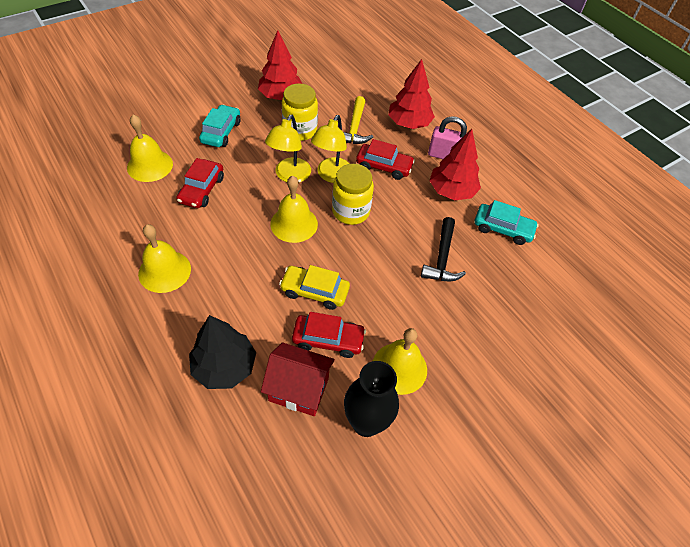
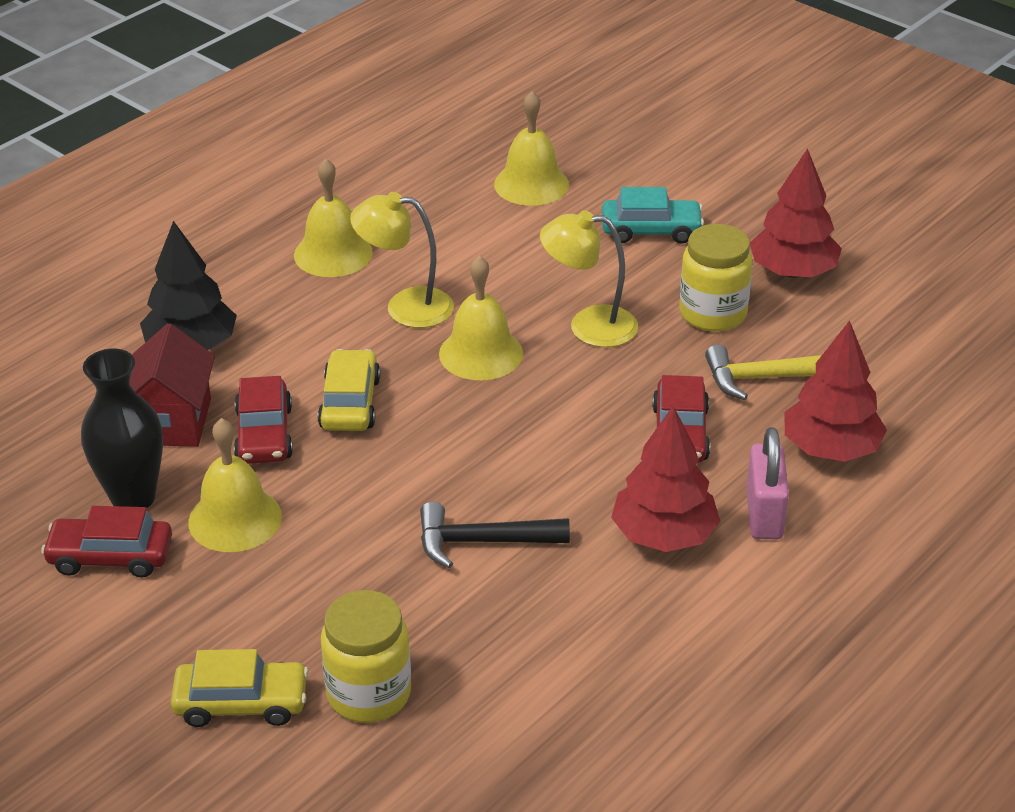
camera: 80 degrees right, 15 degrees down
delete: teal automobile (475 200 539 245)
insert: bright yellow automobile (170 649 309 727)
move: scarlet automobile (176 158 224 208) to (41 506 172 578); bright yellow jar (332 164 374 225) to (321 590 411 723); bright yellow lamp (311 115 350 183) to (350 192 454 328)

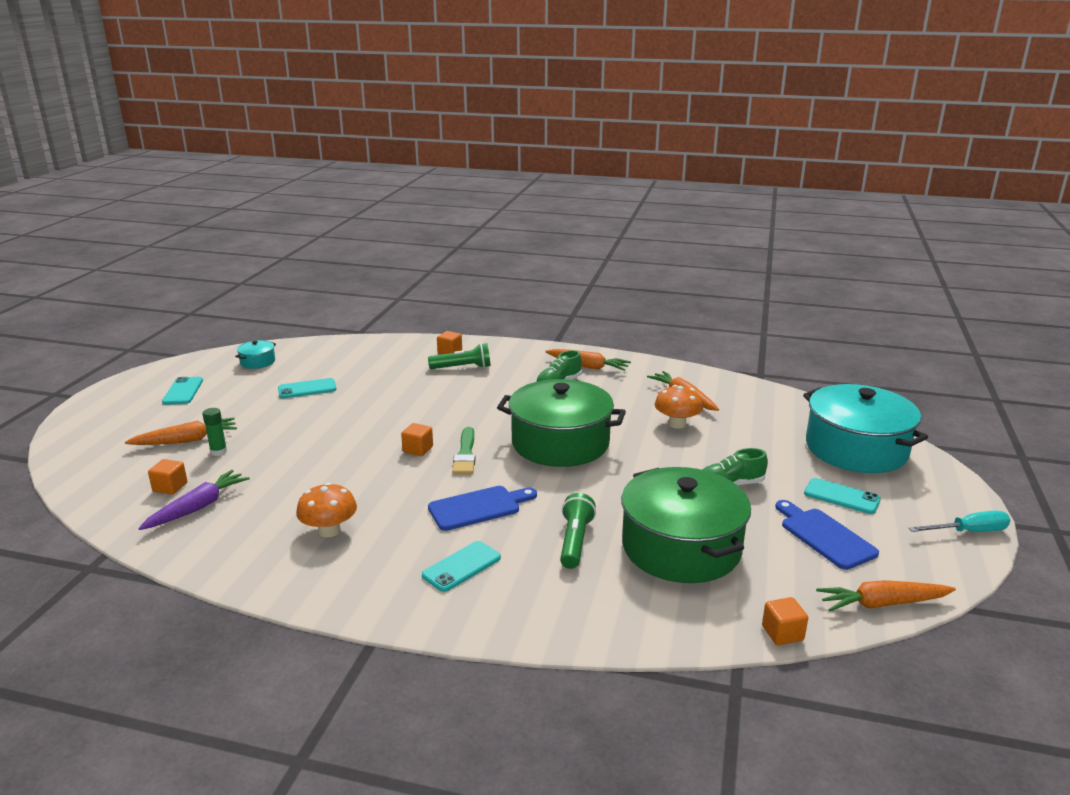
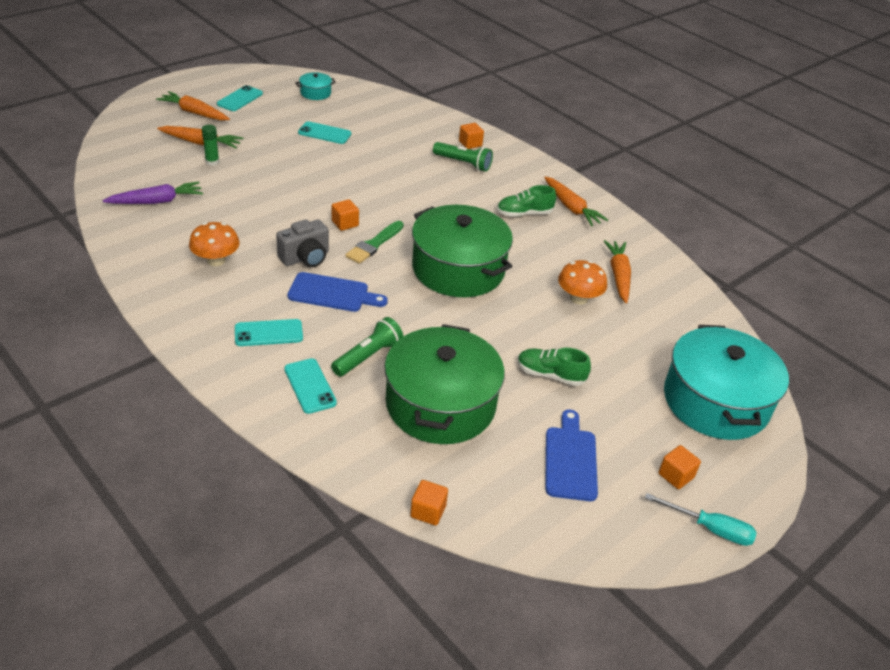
camera: 30 degrees right, 15 degrees up
insert: gray camera (276 219 329 267)
move: orange root vegetable (816 580 956 611) to (156 91 230 121); teal phone (804 478 881 514) to (284 358 337 414); orange solid cube (148 459 187 495) to (658 445 701 489)

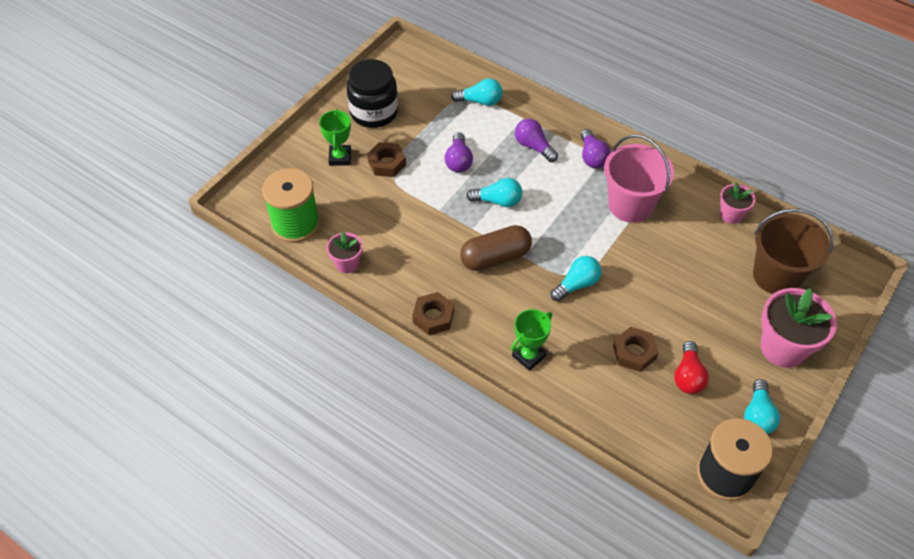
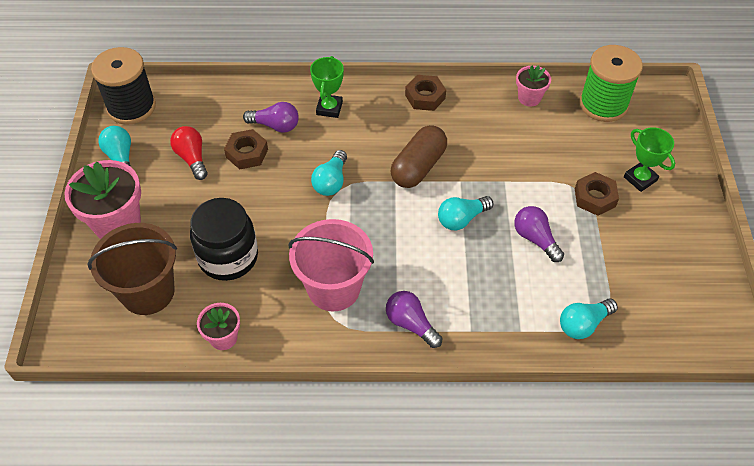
camera: 145 degrees right, 0 degrees up
move: black jar (347 59 398 128) to (190 198 258 281); royal purple bulb (515 119 558 162) to (243 102 299 133)

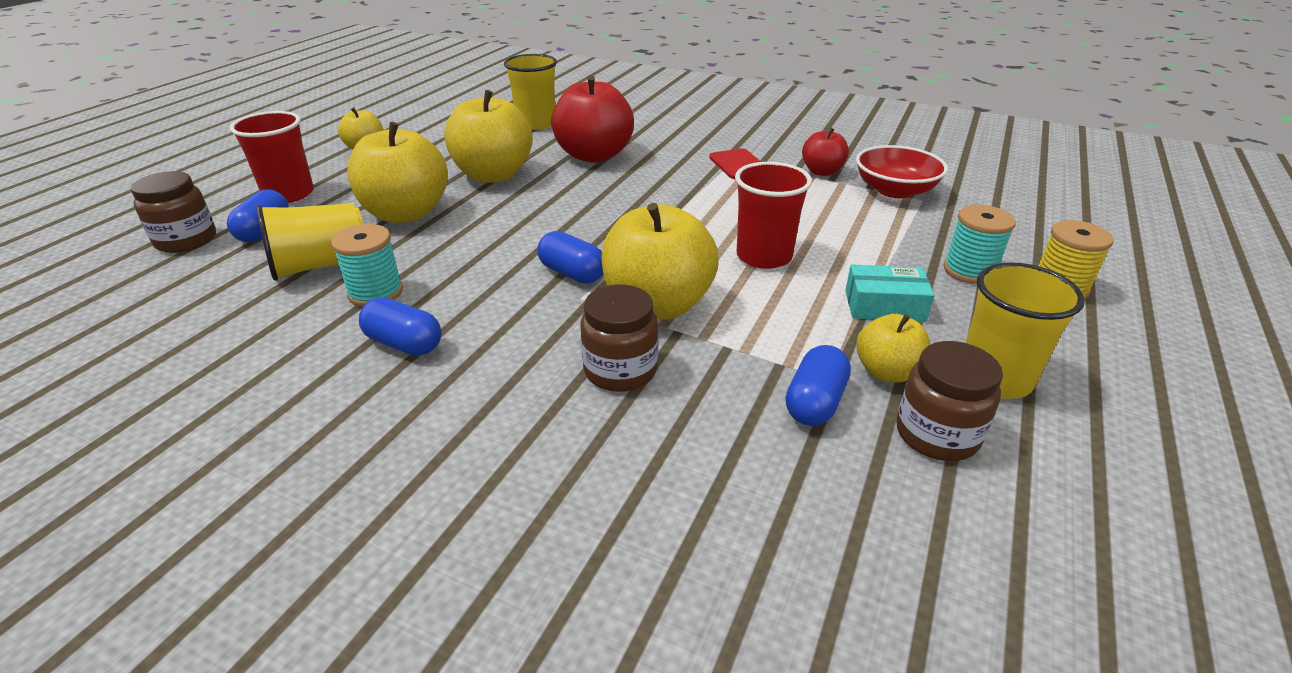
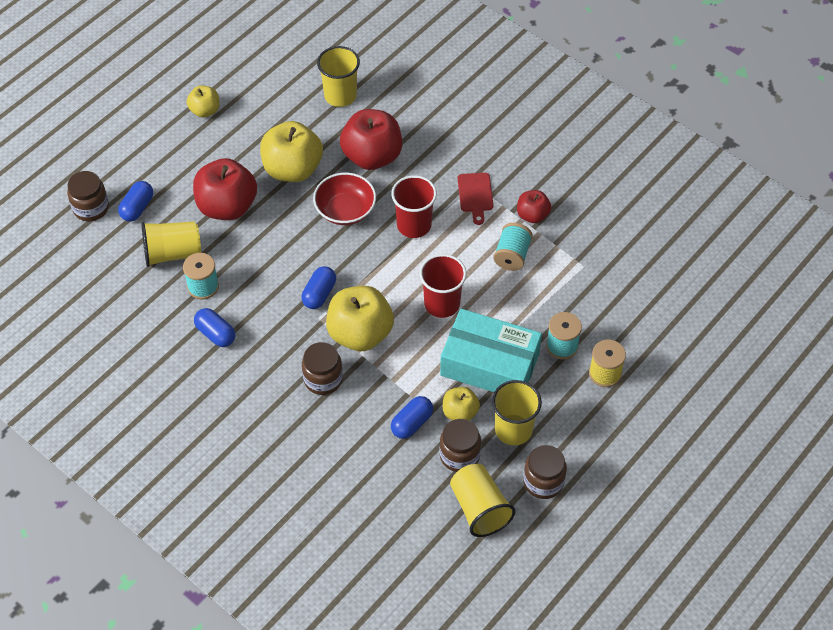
camera: 15 degrees right, 20 degrees up
insert: bright yellow beaker (450 464 515 537); teal spool (493 223 533 271); brown jar (523 445 567 499)
move: scarlet bowl (856 145 948 198) to (313 173 376 225); scarlet beaker (230 111 314 203) to (391 175 437 238)
recolor: bright yellow apple fruit (347 122 448 223) to scarlet apple fruit (193 158 257 220)
rotate: cobalt capsule (537 231 603 283) = (301 266 336 309) 60 degrees clockwise
resize: teal parcel (845 265 935 322) = (440 309 542 392) x2.01

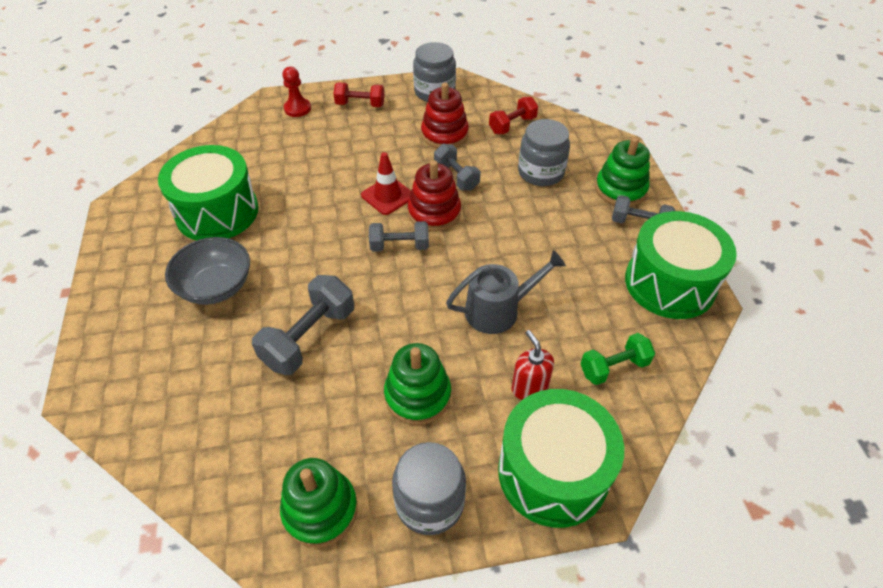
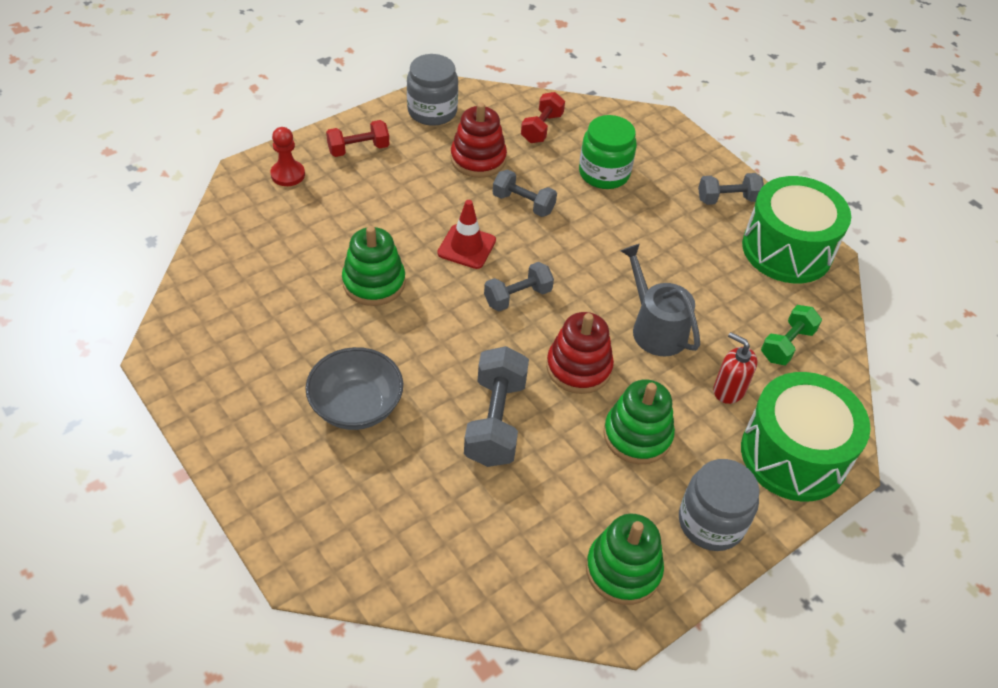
camera: 30 degrees left, 0 degrees up
delete: emerald toy drum (158 145 259 240)
move: emerald ring stacker (595 137 650 207) to (342 226 406 306); scarlet ring stacker (408 160 461 231) to (546 312 614 394)
recolor: gray jar (518 119 570 186) to emerald jar (579 115 637 189)
rotate: gray watering can (446 250 566 334) = (621 244 700 356) 75 degrees counterclockwise

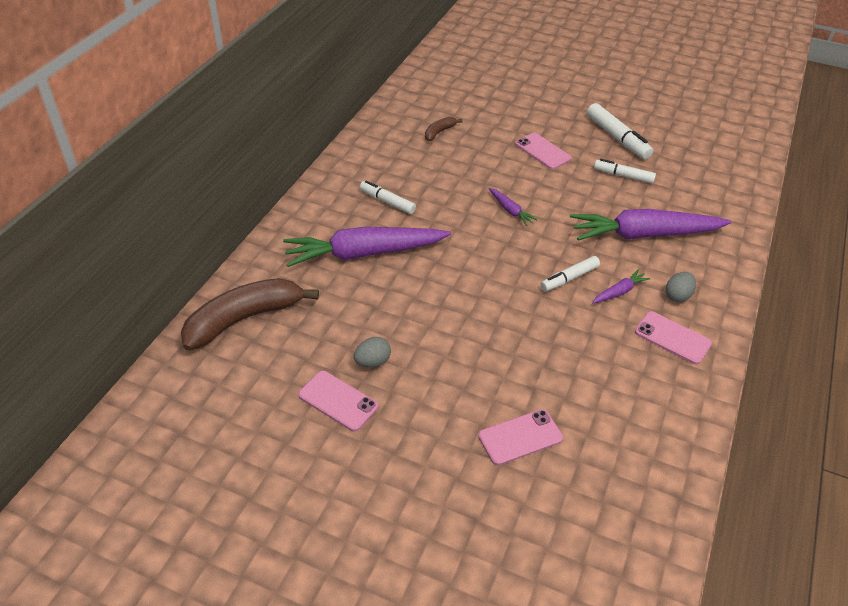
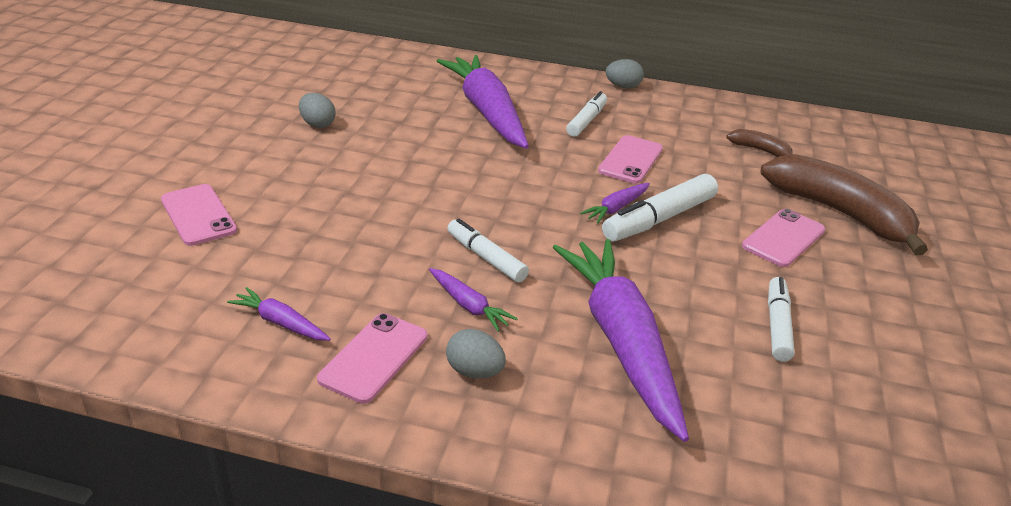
camera: 80 degrees right, 10 degrees down
insert: royal purple root vegetable (227 287 331 341); gray egg (606 59 644 89)
move: rosy phone (298 371 378 431) to (598 135 663 184); snow-white felt pen (587 103 653 159) to (602 174 718 241); brown toy banana (181 278 319 350) to (761 154 928 255)

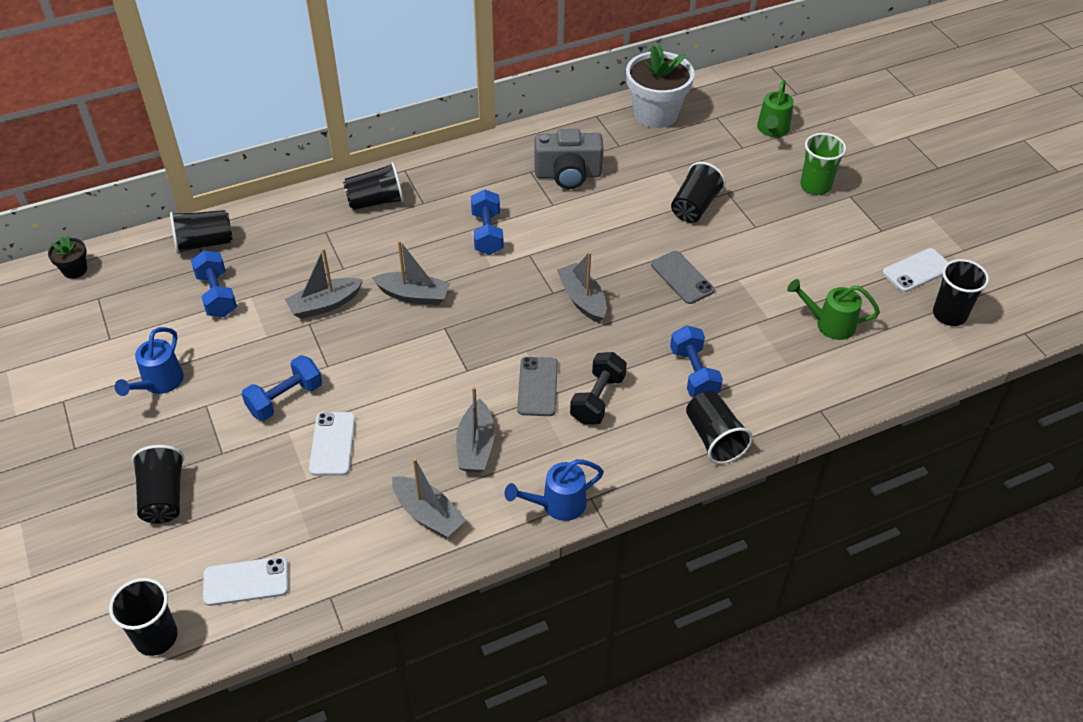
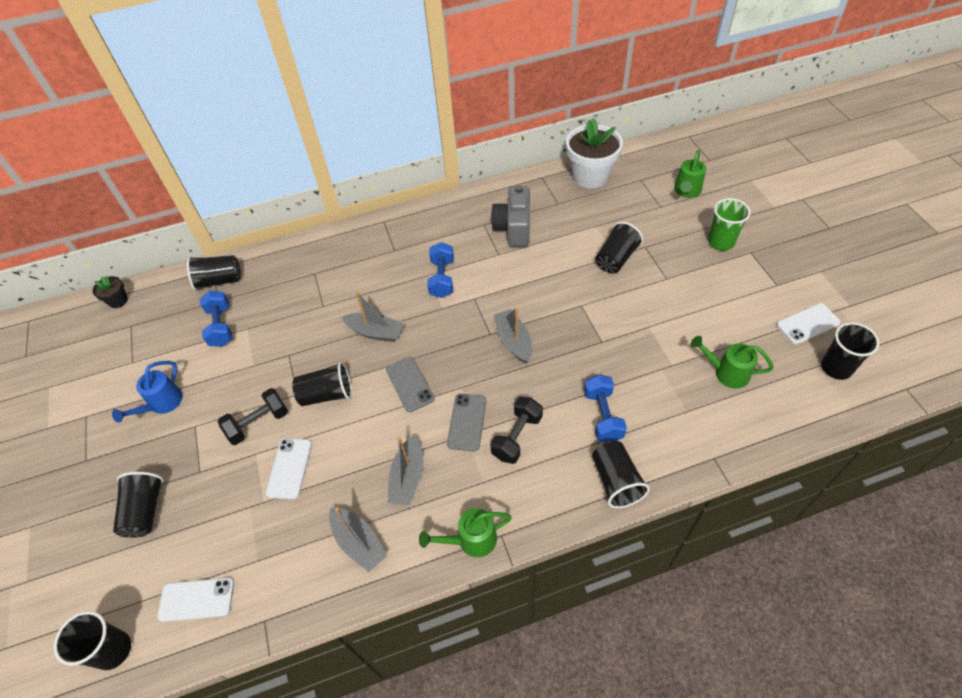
camera: 10 degrees right, 5 degrees up
delete: gray boat (285 248 363 319)
move: black beaker (343 162 404 210) to (292 362 352 406); gray phone (651 251 715 304) to (386 357 434 412)
recolor: cobalt hand weight (242 355 322 421) to black hand weight (218 388 288 445); cobalt watering can (505 459 604 521) to emerald watering can (419 508 512 557)
rotate: gray camera (535 129 604 189) = (491 185 530 247) 90 degrees clockwise

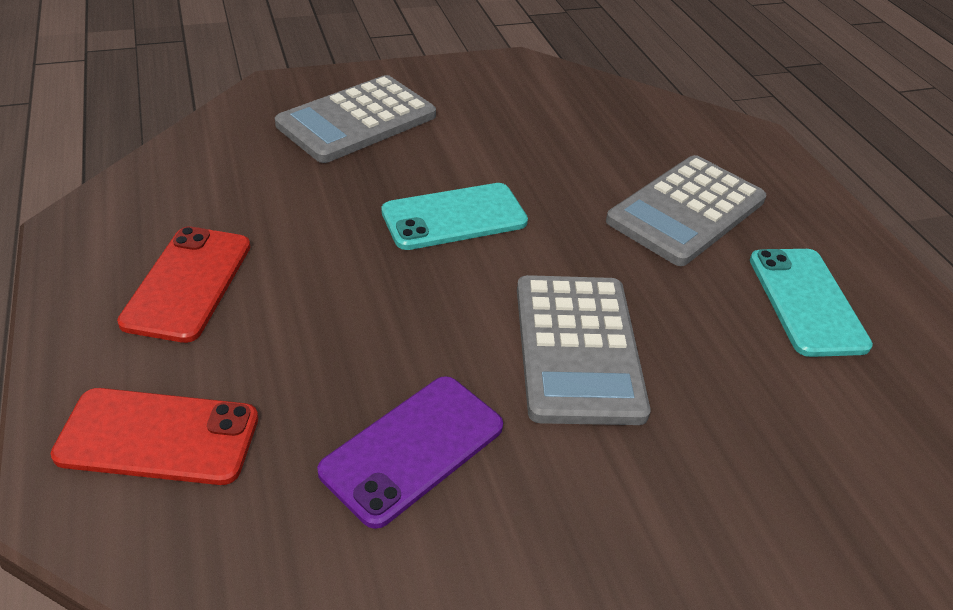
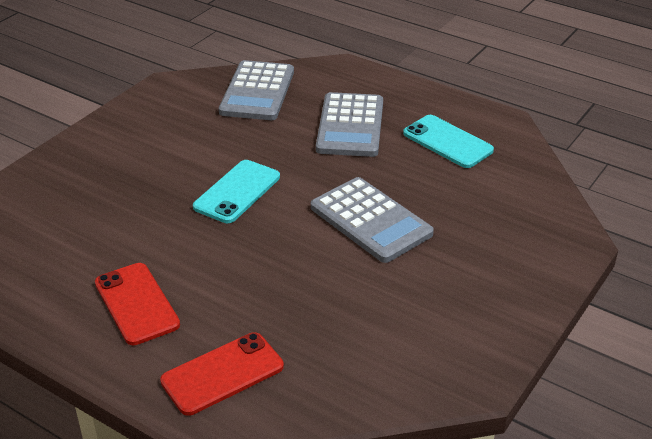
camera: 35 degrees left, 5 degrees down
delete: royal purple phone (317 376 503 529)
move: gray pocket calculator (275 75 436 163) to (219 60 294 120)

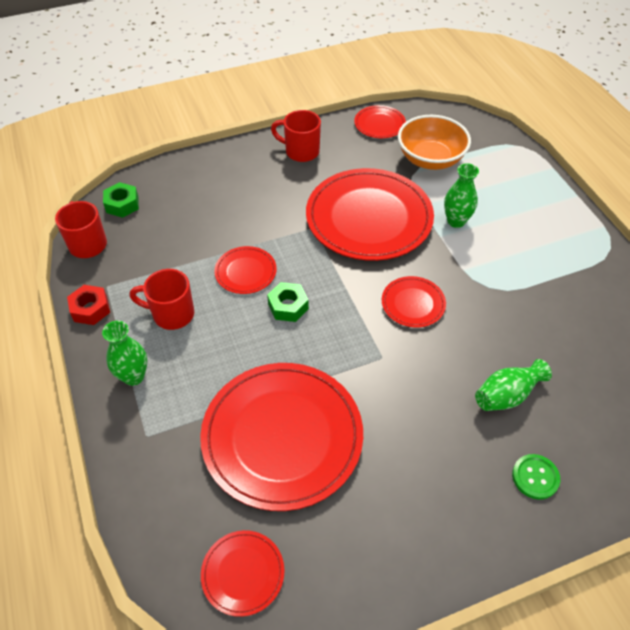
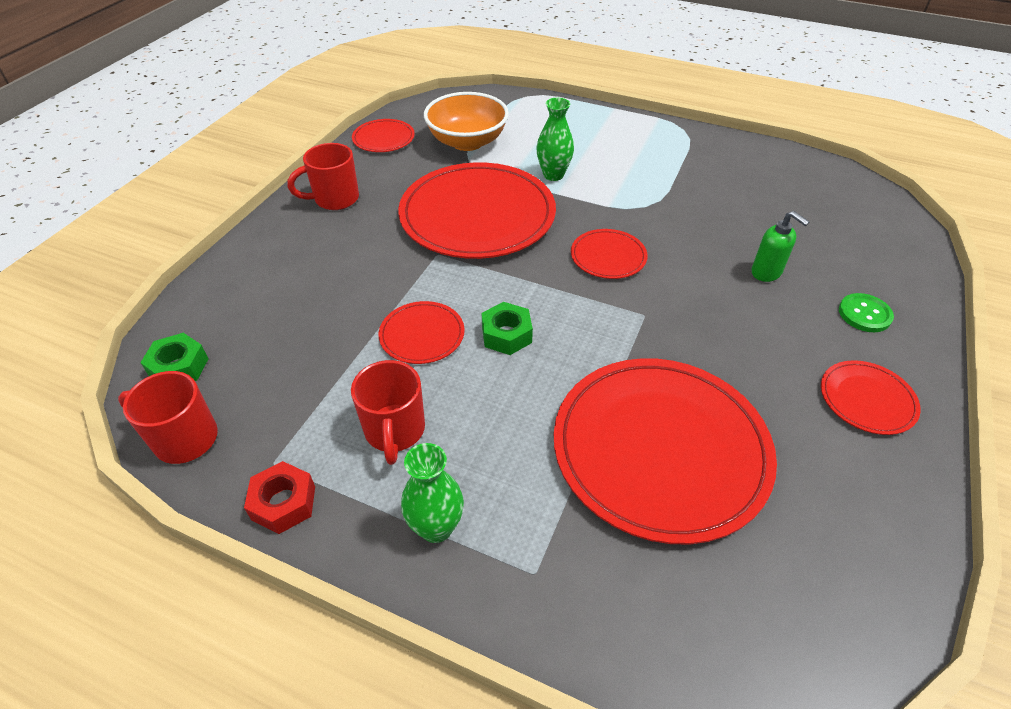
camera: 45 degrees left, 5 degrees down
move: scarlet plate (201 530 285 617) to (821 360 921 435)
replace: emerald flower vase (475 359 552 411) to emerald soap pump (751 211 809 282)
rotate: scarlet mug (130 269 194 330) = (351 360 425 465) 60 degrees counterclockwise

